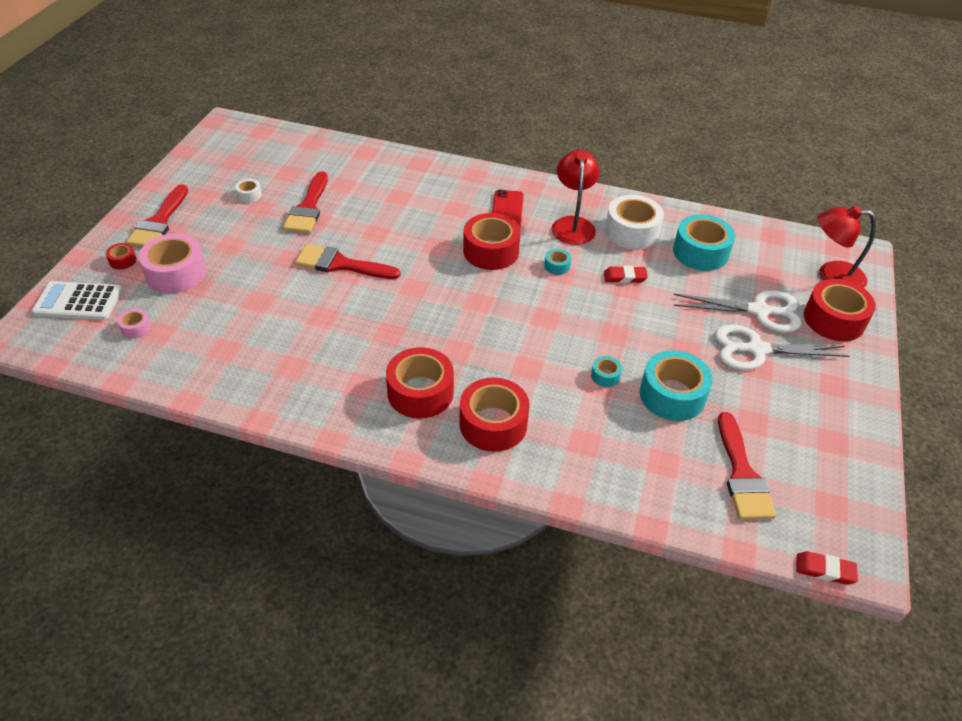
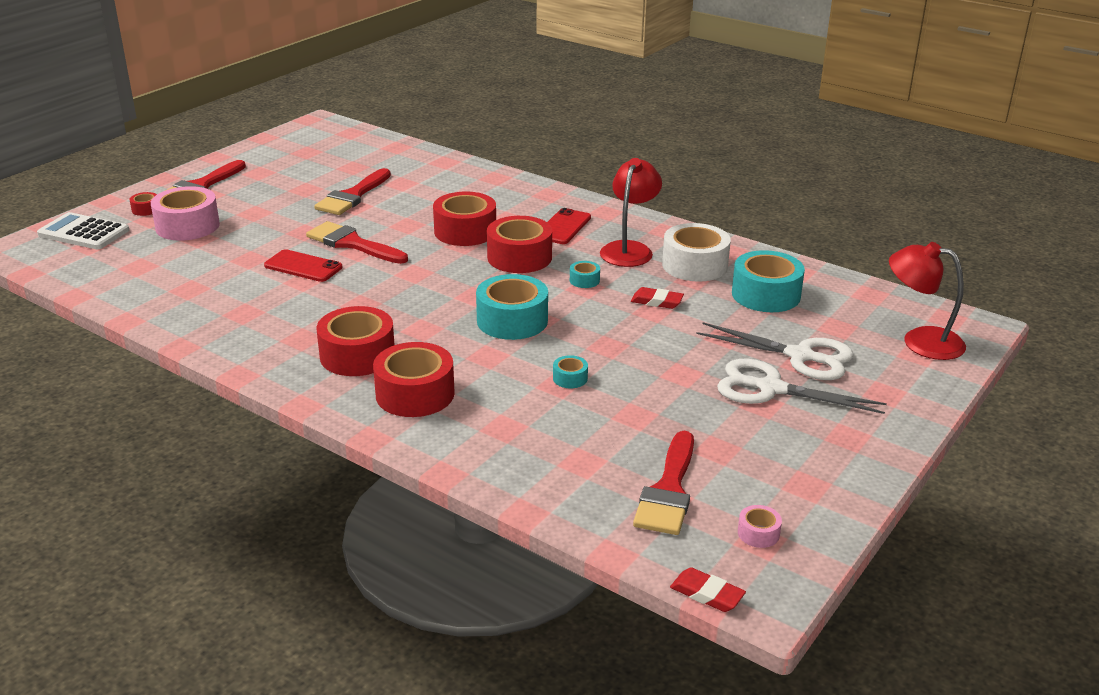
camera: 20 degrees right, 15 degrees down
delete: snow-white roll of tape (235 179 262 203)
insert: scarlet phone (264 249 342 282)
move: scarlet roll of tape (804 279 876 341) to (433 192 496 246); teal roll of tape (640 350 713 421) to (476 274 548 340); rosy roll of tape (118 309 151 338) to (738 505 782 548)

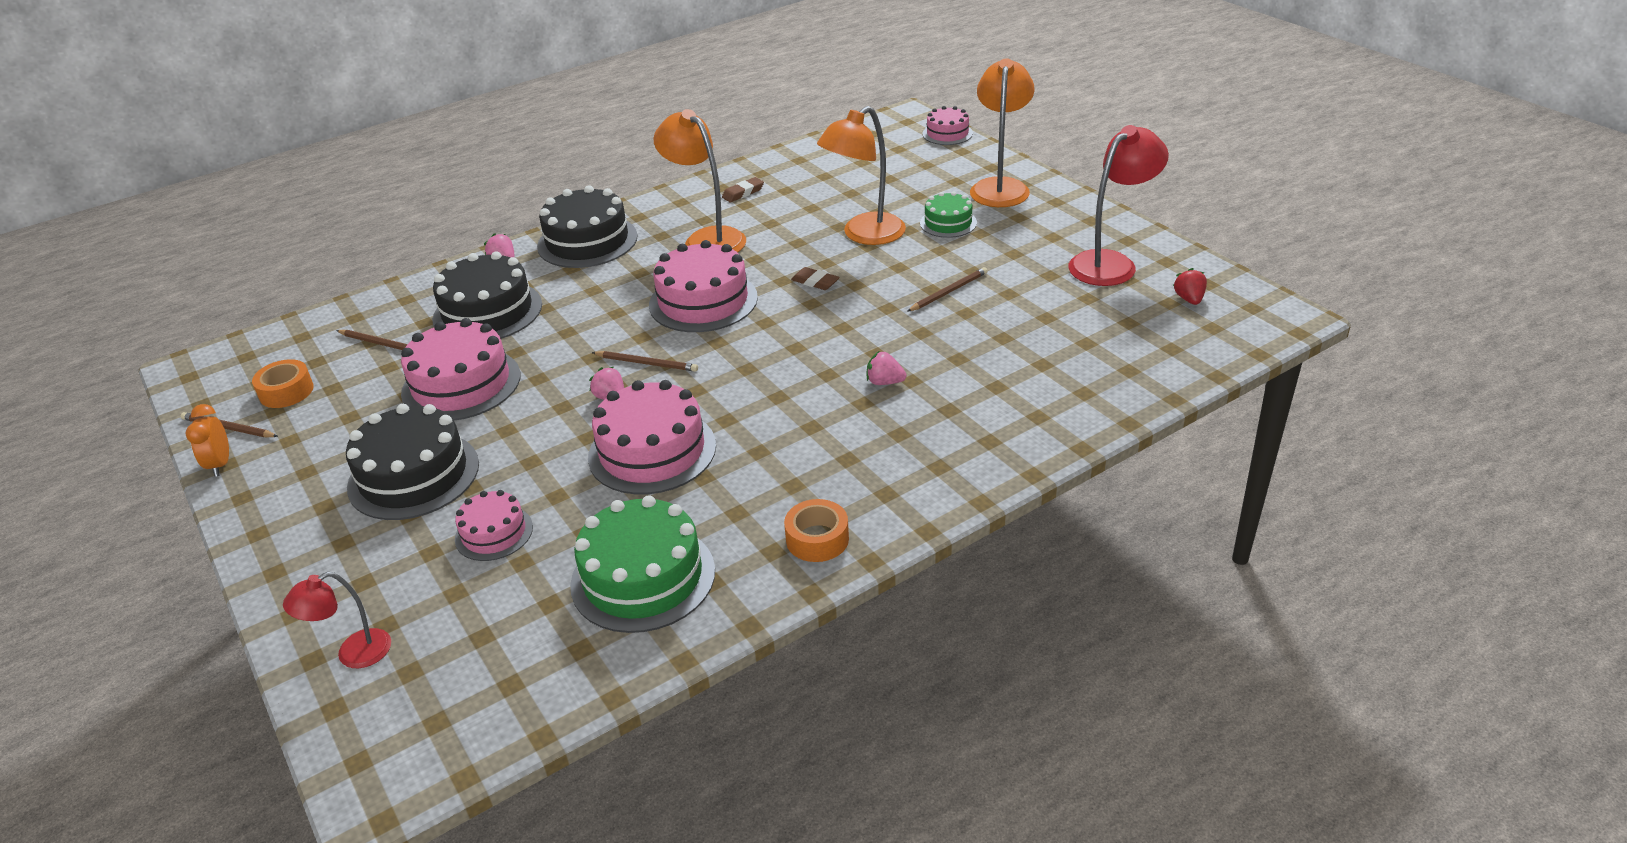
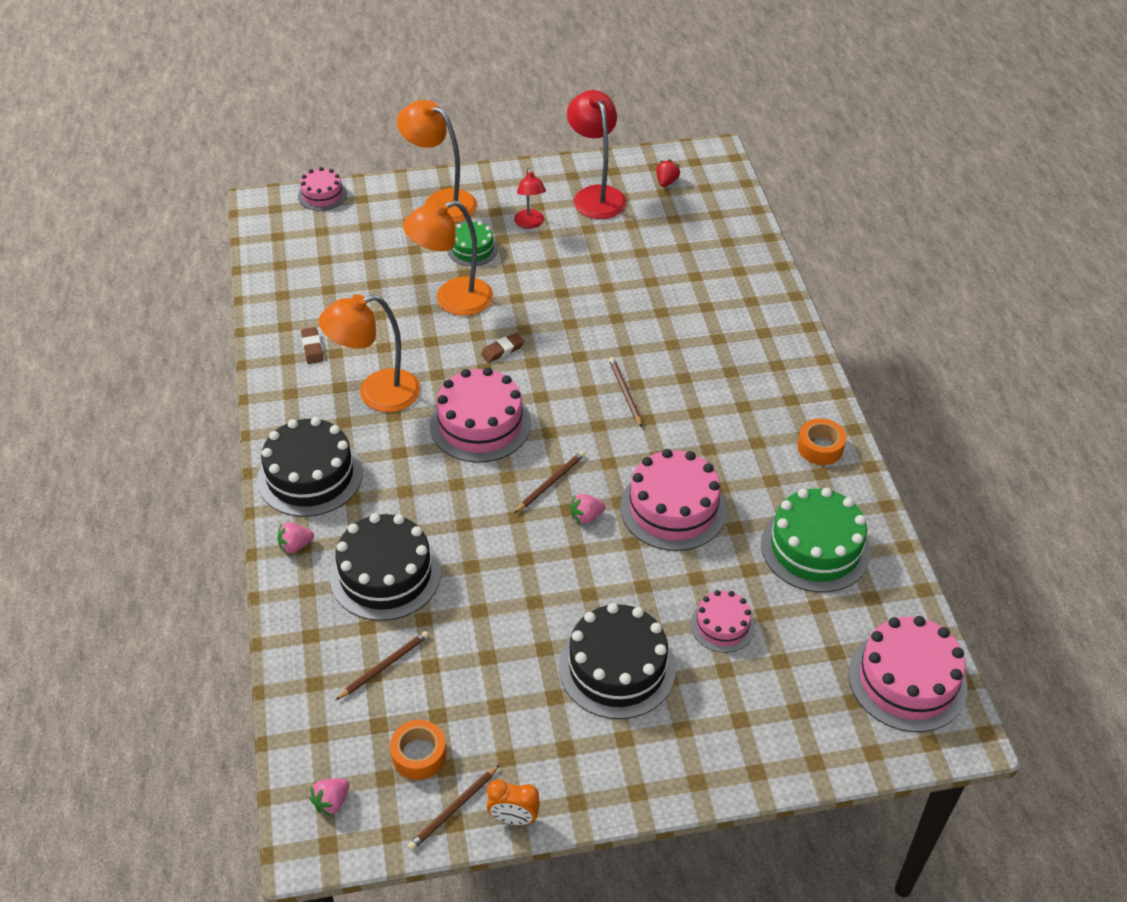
camera: 70 degrees left, 10 degrees up
move: rosy berry (867 351 907 385) to (310 778 349 816); scarlet lamp (283 572 391 668) to (514 168 546 229); brown lead pencil (907 267 988 312) to (609 357 642 427); rosy layer cake (401 318 521 421) to (848 616 968 732)
rotate: orange lamp (817 106 906 245) = (403 200 493 316) 90 degrees clockwise; scarlet berry (1173 268 1207 305) = (656 159 680 187) 90 degrees clockwise

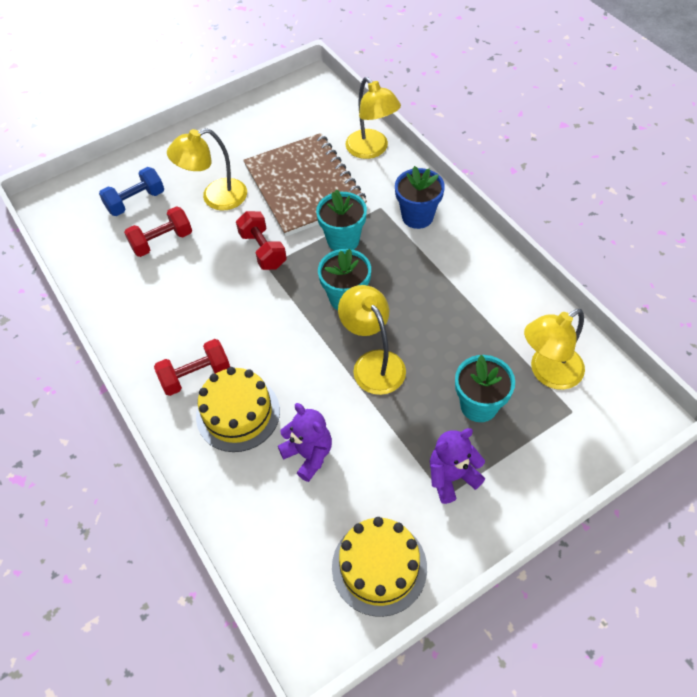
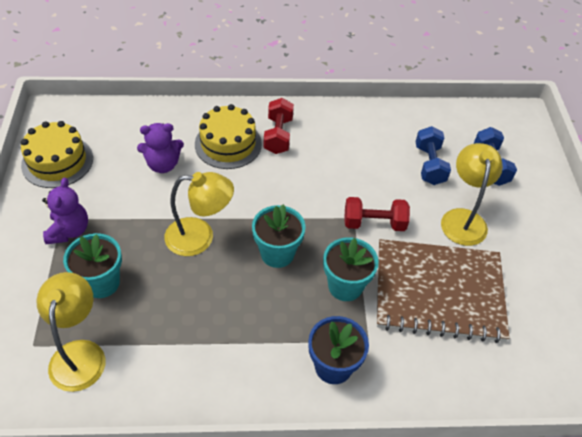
camera: 115 degrees right, 5 degrees down
delete: bright yellow lamp (346 77 401 159)
recolor: scarlet hand weight (124 206 192 257) to cobalt hand weight (416 126 451 185)

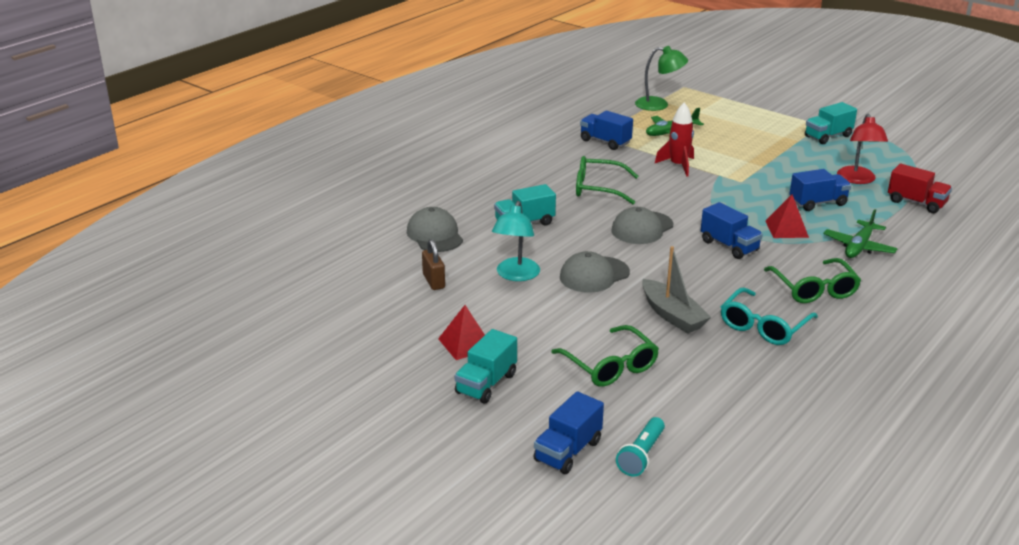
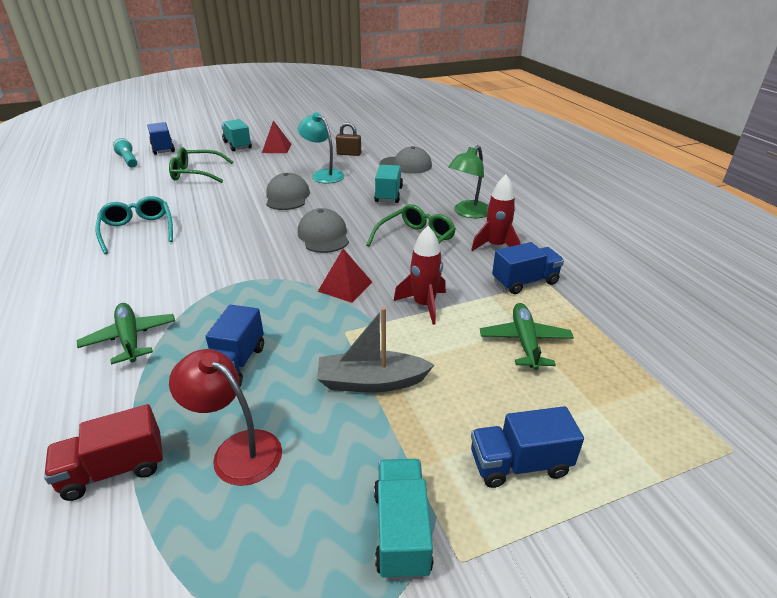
camera: 120 degrees right, 5 degrees up
delete: emerald spectacles (764 258 861 303)
insert: scarlet spaceship (471 175 520 251)
move: gray boat (642 246 711 333) to (317 307 434 392); scarlet pyramid shape (765 195 809 238) to (318 249 372 303); emerald lamp (635 46 688 111) to (448 145 488 218); cobalt toy truck (700 202 763 259) to (471 406 584 488)

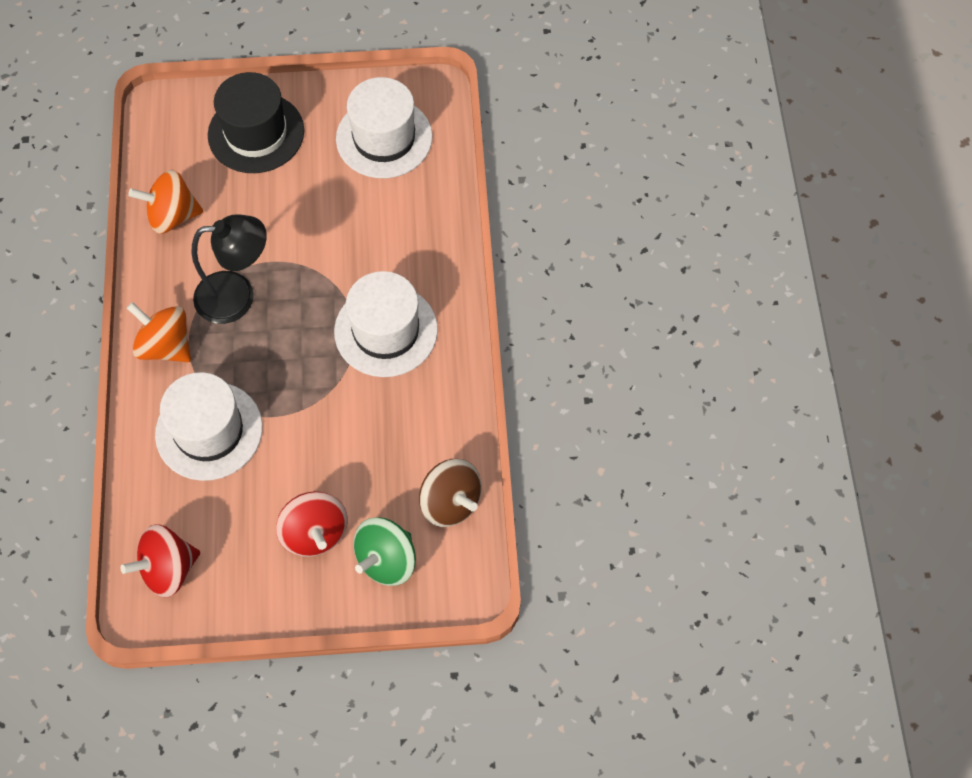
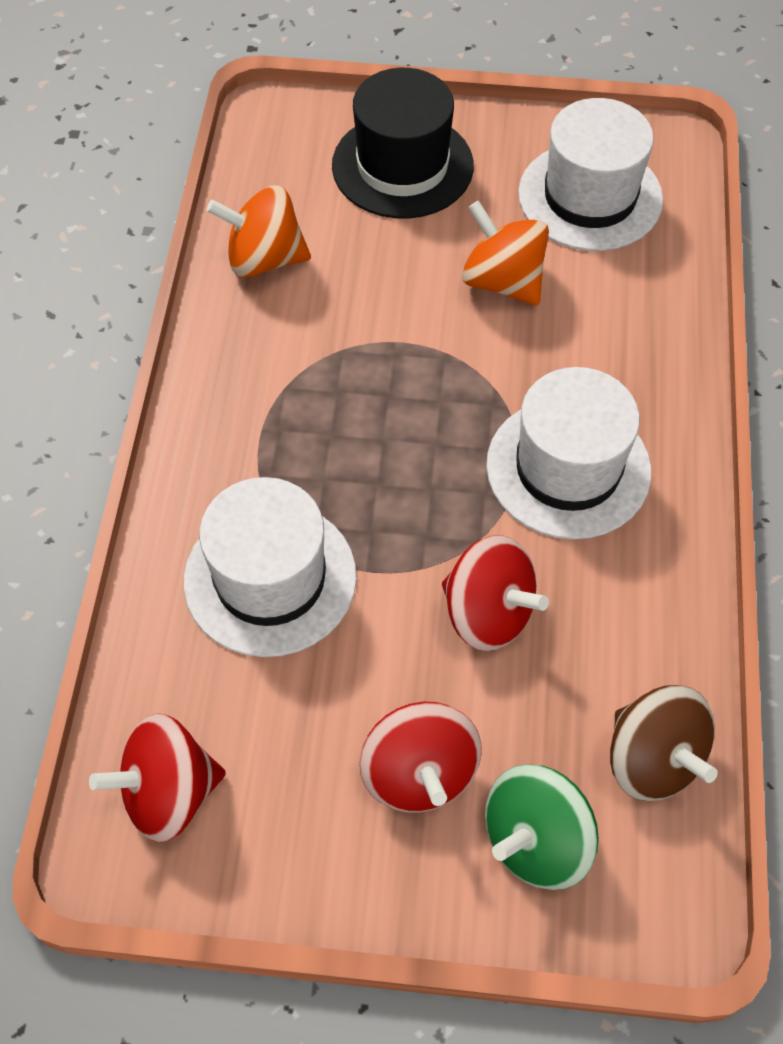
camera: 10 degrees right, 5 degrees down
delete: black lamp (191 214 267 324)
insert: scarlet toy top (442 535 549 651)
move: orange toy top (127 302 191 362) to (462 200 549 305)

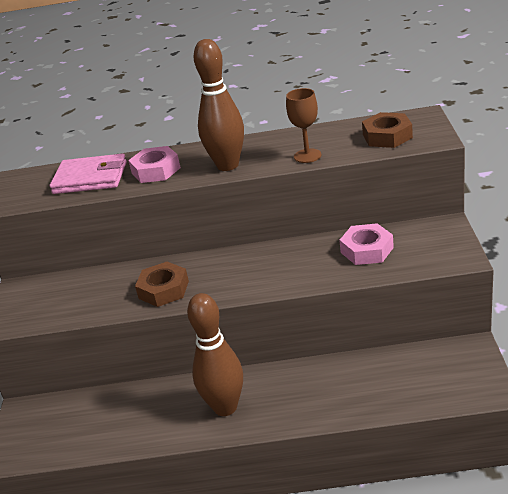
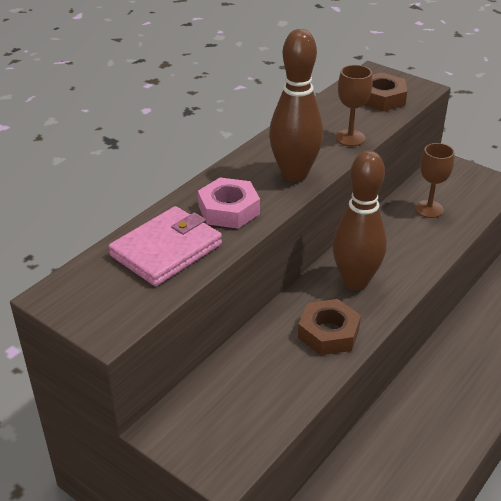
camera: 55 degrees left, 5 degrees up
move: brown tenpin (187 293 243 416) to (332 151 387 290)
replace: rosy hex nut (339 223 394 265) to brown chalice (415 143 454 218)

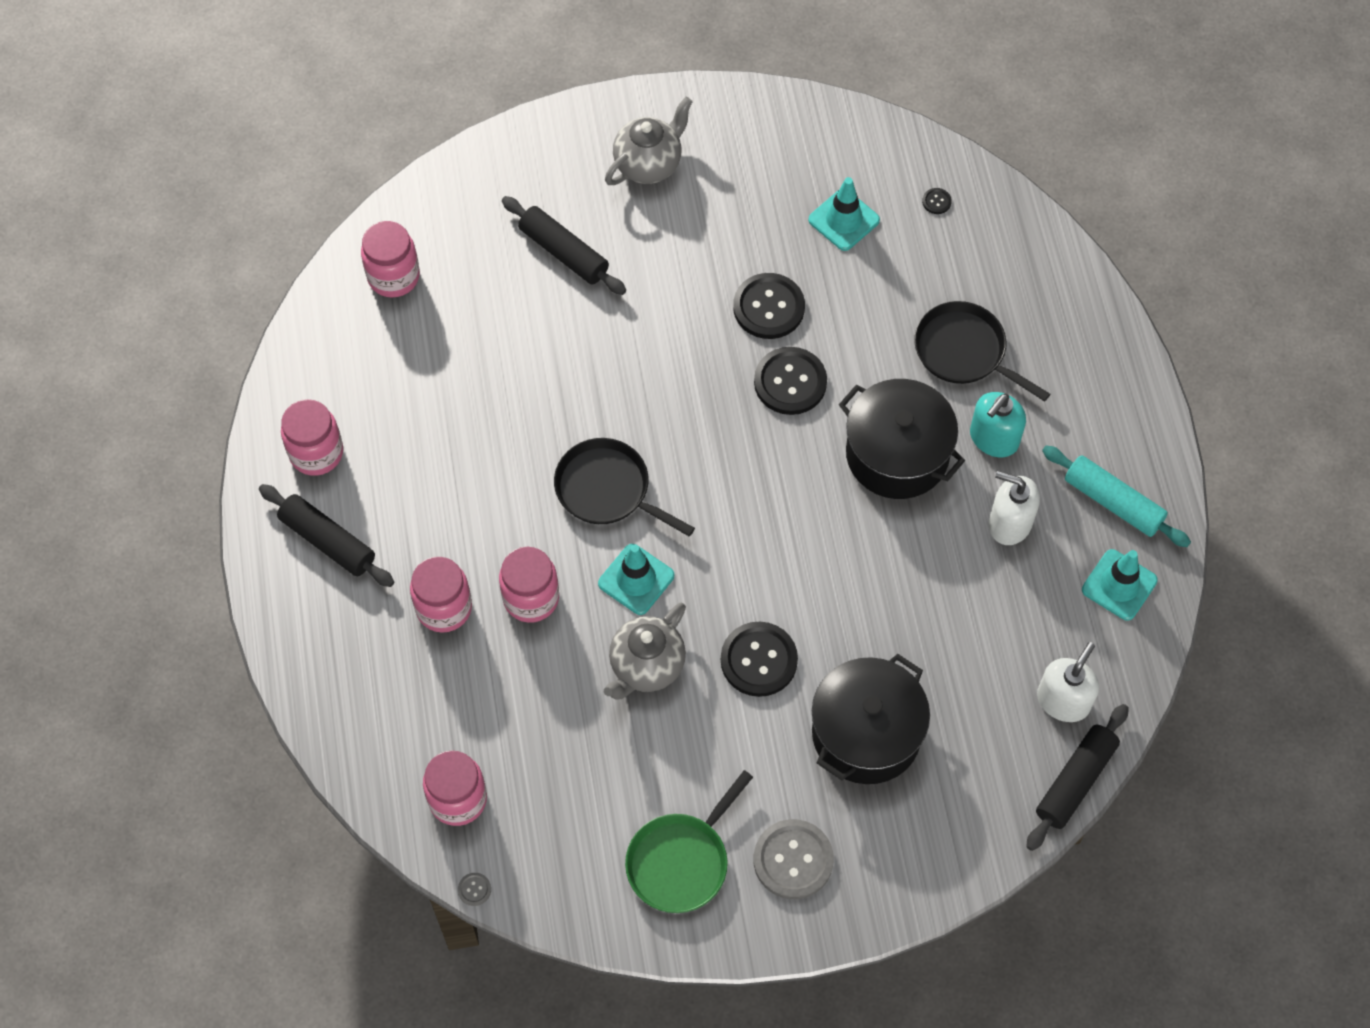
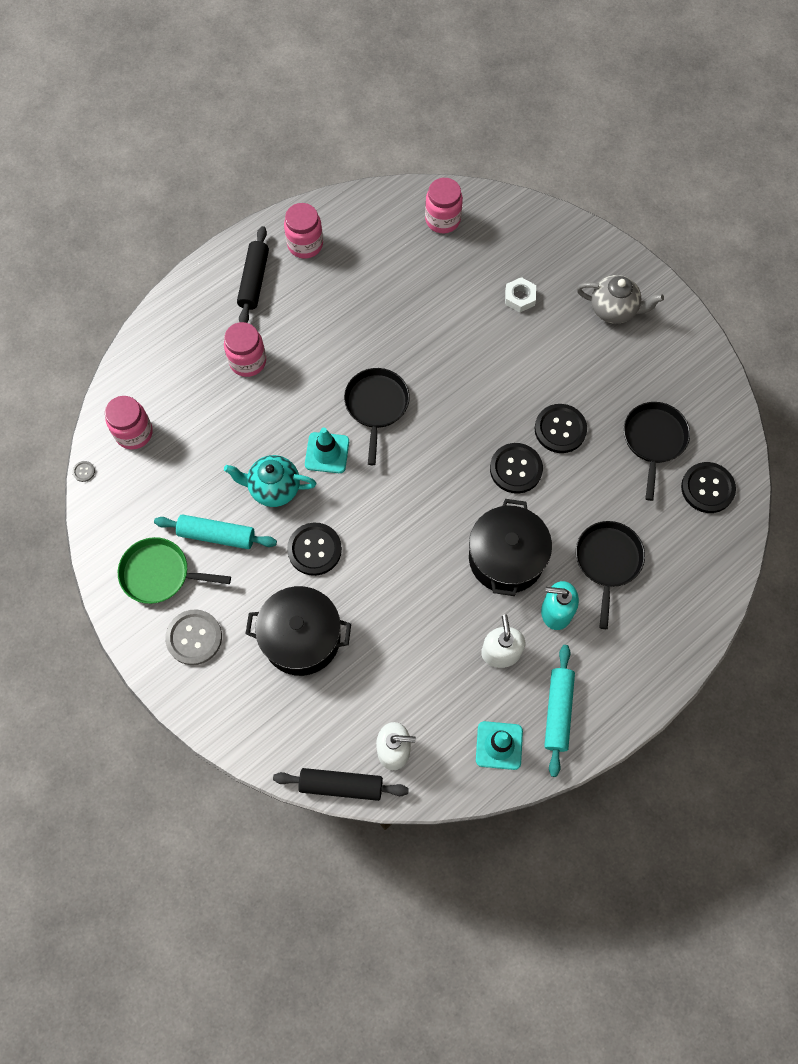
camera: 60 degrees right, 5 degrees up
delete: rosy jar (499 547 559 623)
insert: teal rolling pin (154 515 277 549)
replace: black rolling pin (502 196 626 295) to snow-white hex nut (505 277 536 312); teal traffic cone (808 177 880 251) to black frying pan (624 402 690 501)
recolor: gray teapot (604 603 686 700) to teal teapot (224 455 316 507)
resize: black sewing button (922 188 952 214) = (681 462 736 513) x2.41

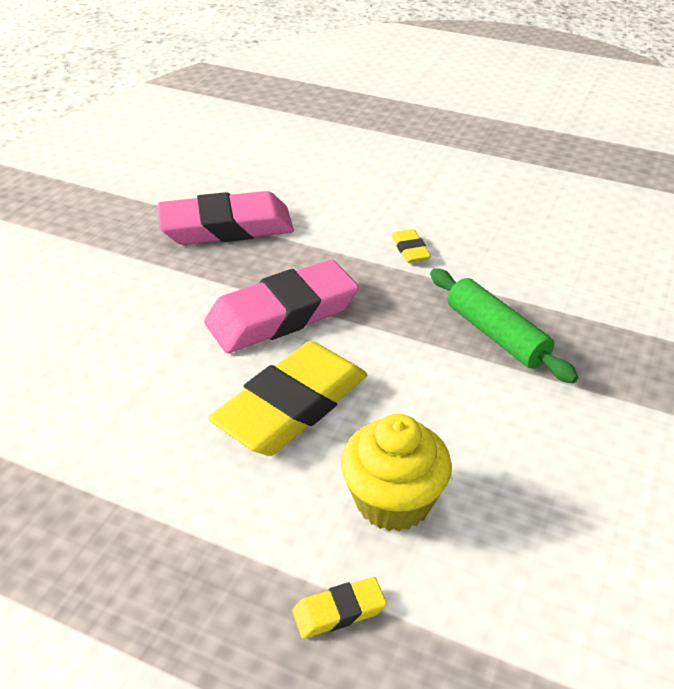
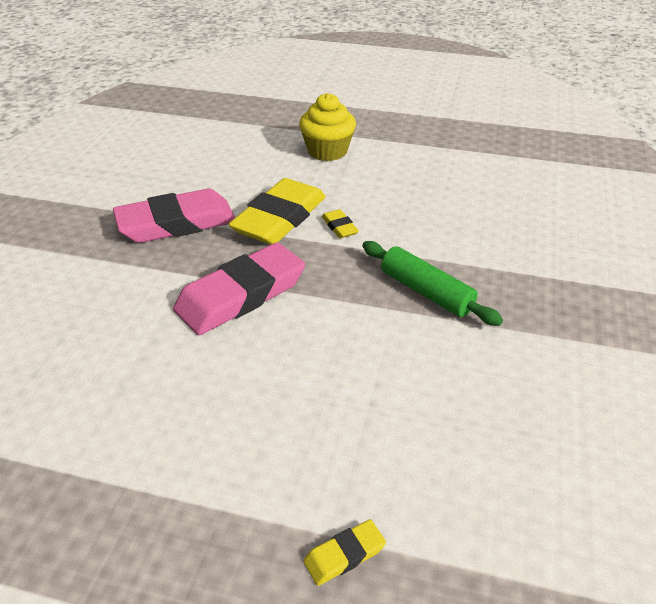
camera: 10 degrees left, 0 degrees up
move: bright yellow gum eraser (208 341 367 456) to (228 178 326 245); bright yellow cupcake (341 414 452 531) to (299 93 356 161)

